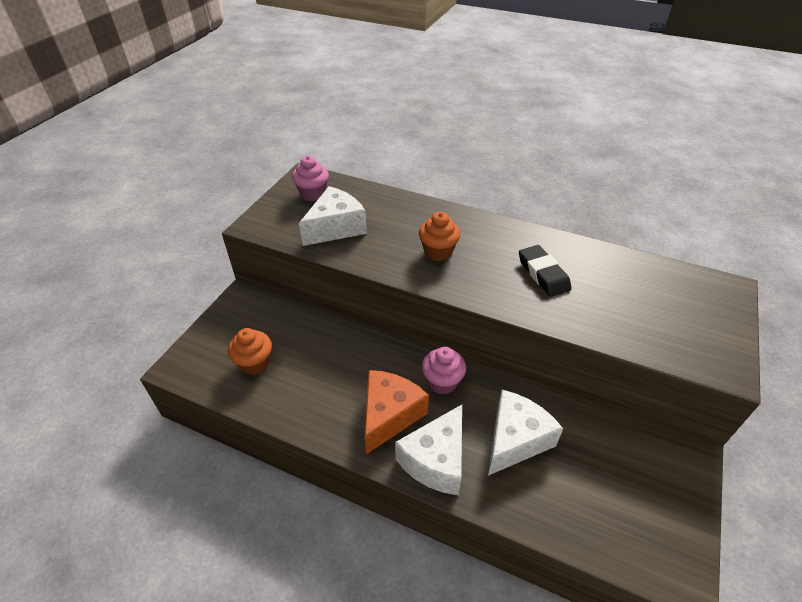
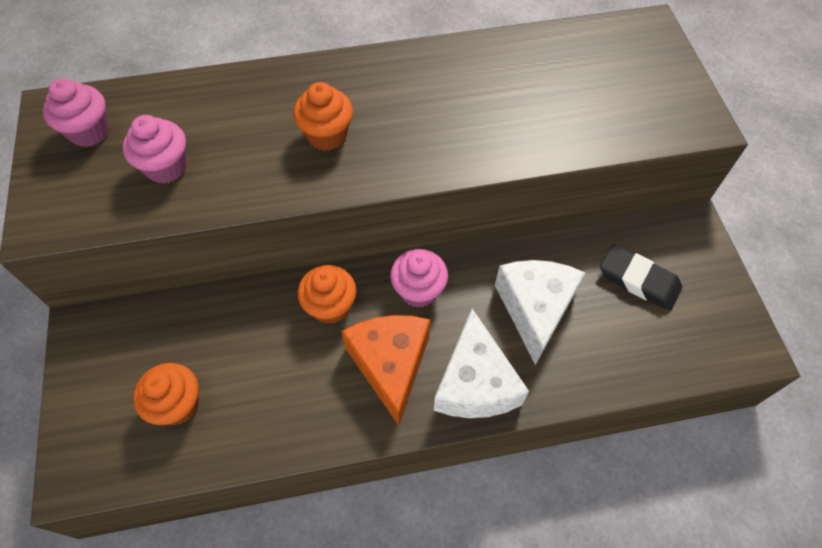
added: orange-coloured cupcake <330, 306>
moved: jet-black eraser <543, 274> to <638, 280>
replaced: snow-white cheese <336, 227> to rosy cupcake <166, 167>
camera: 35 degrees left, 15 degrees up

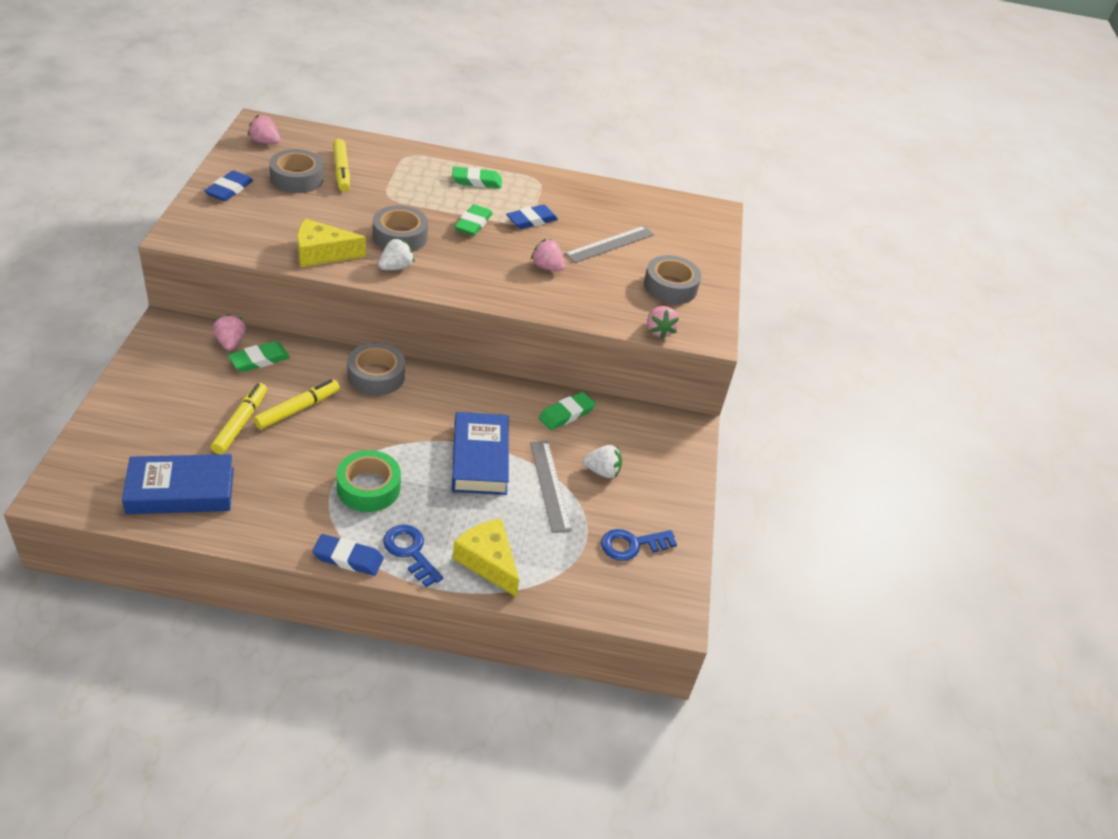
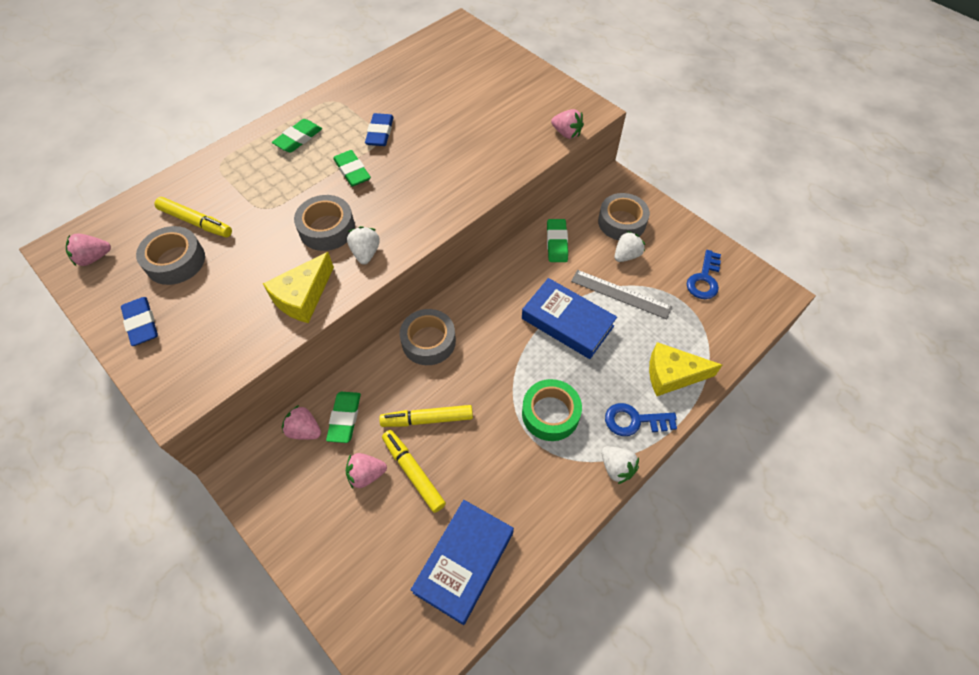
removed: gray ruler <610, 244>
moved: rosy berry <547, 267> to <366, 474>; gray roll of tape <670, 287> to <621, 222>
replaced: royal blue eraser <348, 558> to snow-white berry <616, 468>
turned: bright yellow felt pen <297, 409> = <427, 419> 90 degrees counterclockwise
camera: 45 degrees left, 15 degrees up

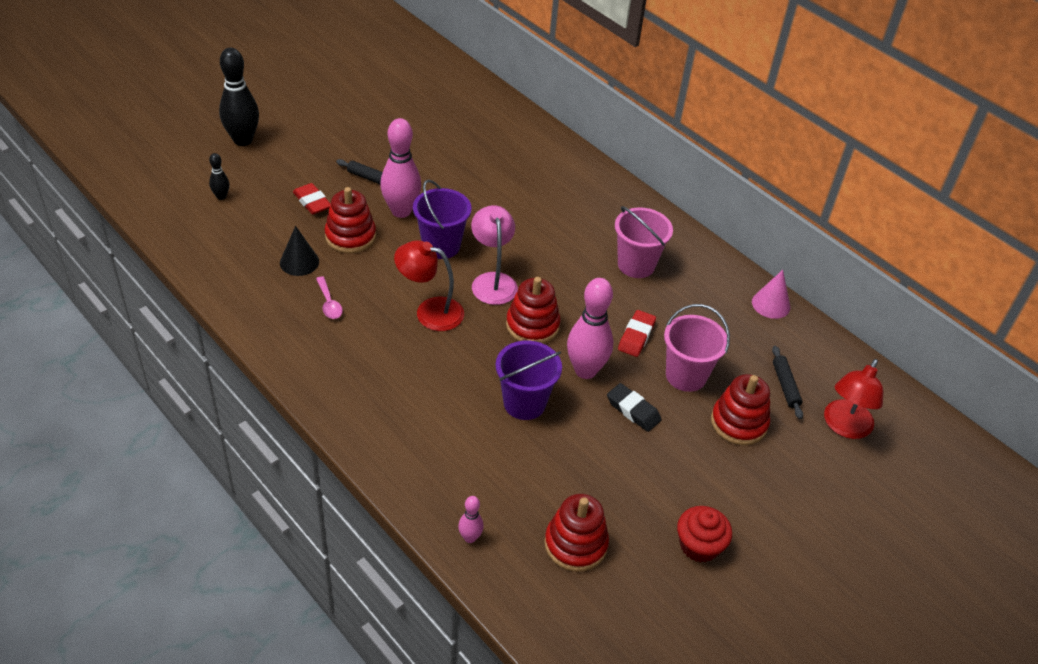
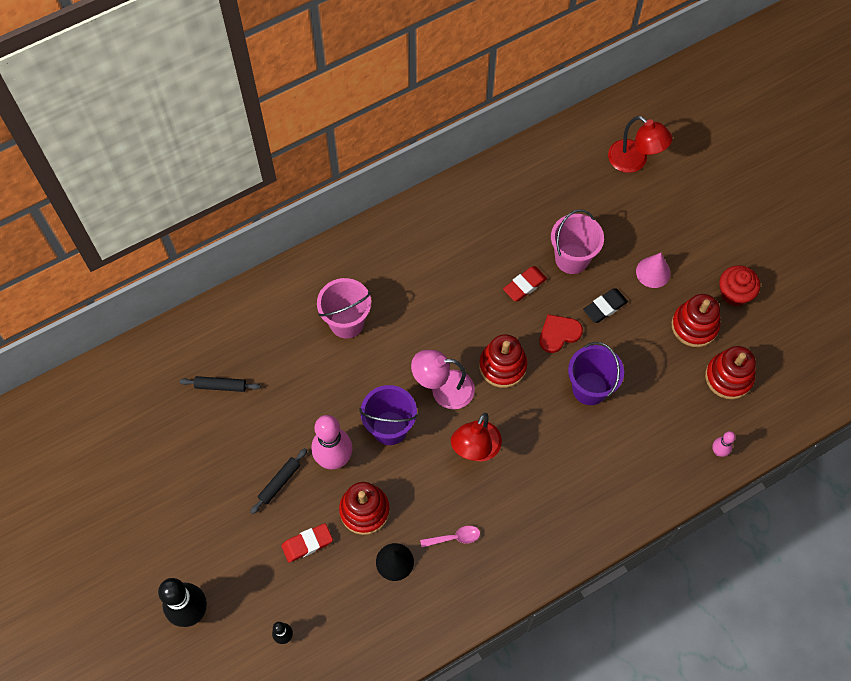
moved: jet-black pastry roller <785, 386> to <220, 386>; rosy sand bucket <636, 265> to <346, 322>; rosy cone <771, 304> to <653, 272>; scarlet stacking toy <739, 423> to <694, 326>
replaced: rosy bowling pin <585, 370> to scarlet love heart <558, 334>
turned: scarlet eraser <636, 336> = <524, 285> 75 degrees counterclockwise
camera: 75 degrees left, 20 degrees up

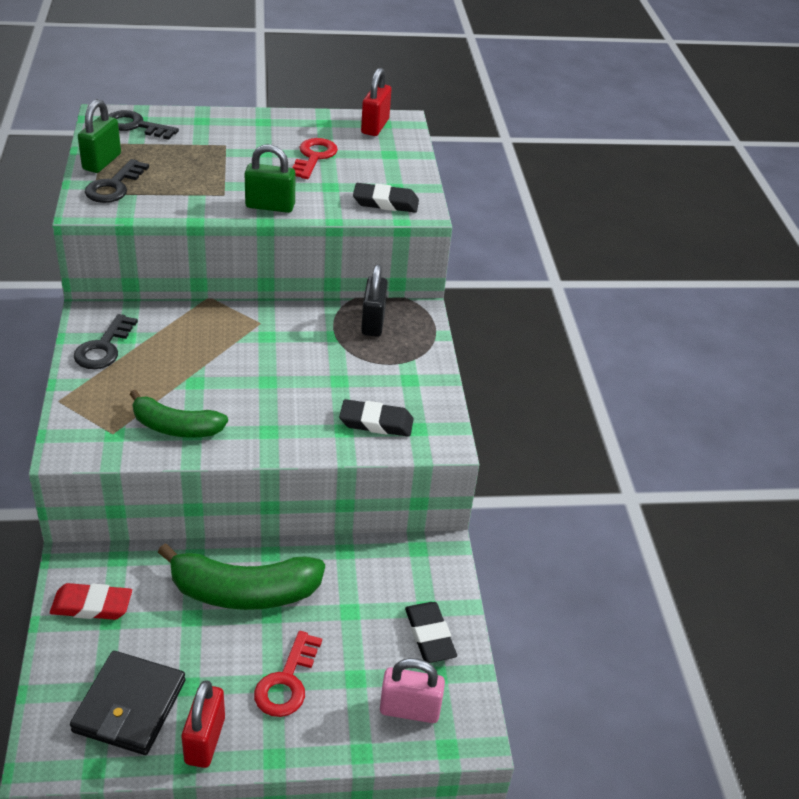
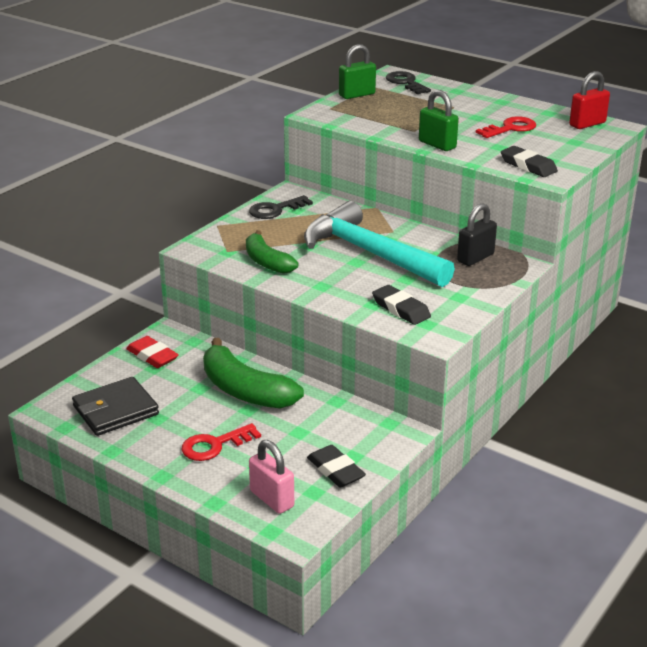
removed: jet-black key <114, 186>; scarlet small lock <205, 740>
added: aqua hammer <370, 253>
turned: jet-black eraser <429, 635> = <335, 470> 60 degrees counterclockwise
camera: 45 degrees right, 10 degrees down

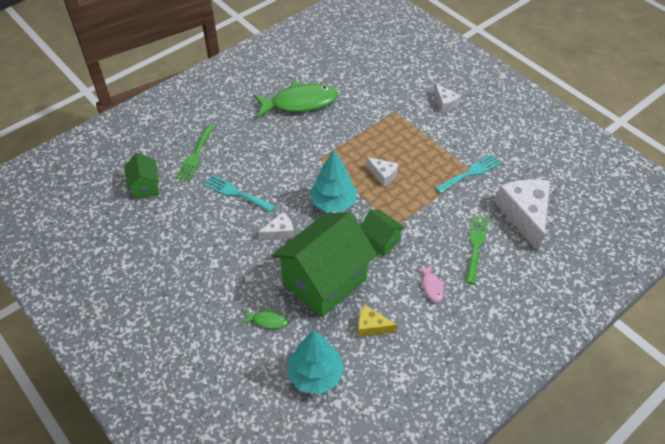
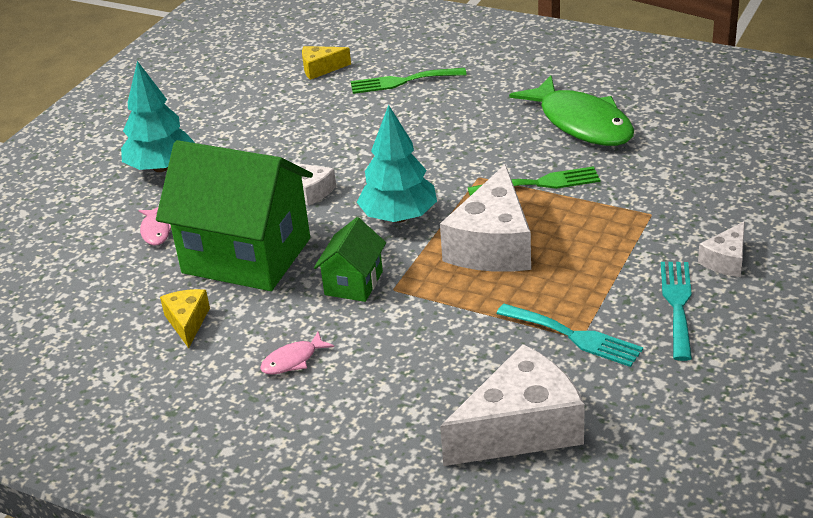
moved: aqua tree <315, 374> to <161, 167>; emerald fork <476, 246> to <540, 183>; aqua fork <236, 193> to <677, 305>
replaced: emerald cottage <145, 187> to bright yellow cheese <321, 69>
recoloured: emerald fish <268, 320> to rosy fish <156, 231>
resized: snow-white cheese <383, 175> = <492, 245> x2.01
camera: 70 degrees right, 15 degrees down

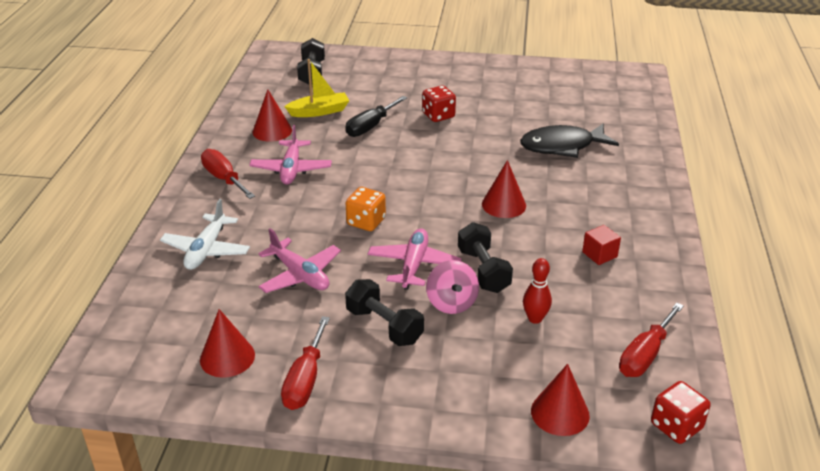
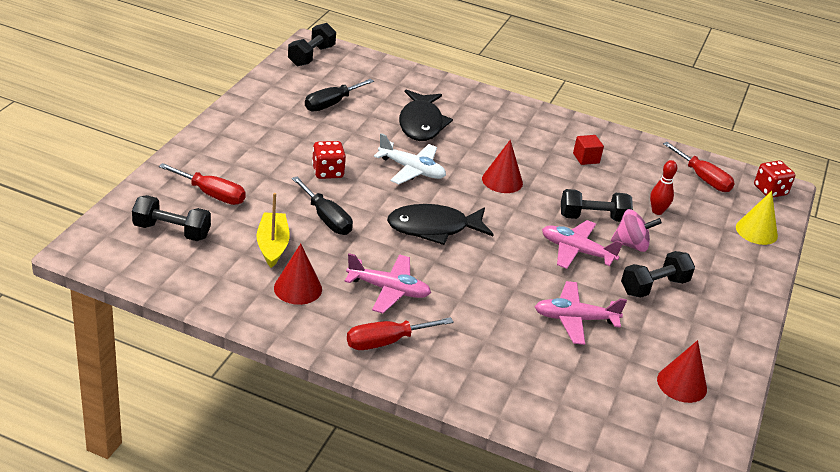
removed: orange-coloured dice <366, 222>
added: jet-black hand weight <311, 56>; jet-black screwdriver <331, 104>; jet-black fish <433, 228>
moved: scarlet screwdriver <305, 380> to <211, 194>; snow-white toy plane <206, 250> to <412, 170>
recoloured: scarlet cone <560, 413> to bright yellow cone <756, 231>
turned: rosy toy plane <300, 275> = <575, 319> 150 degrees counterclockwise
camera: 80 degrees left, 0 degrees up

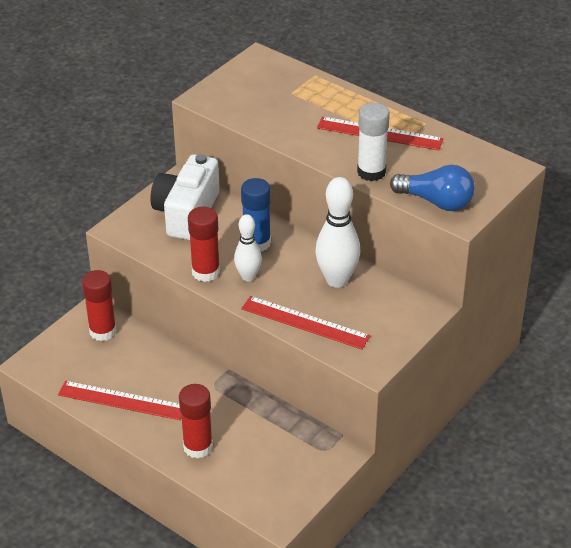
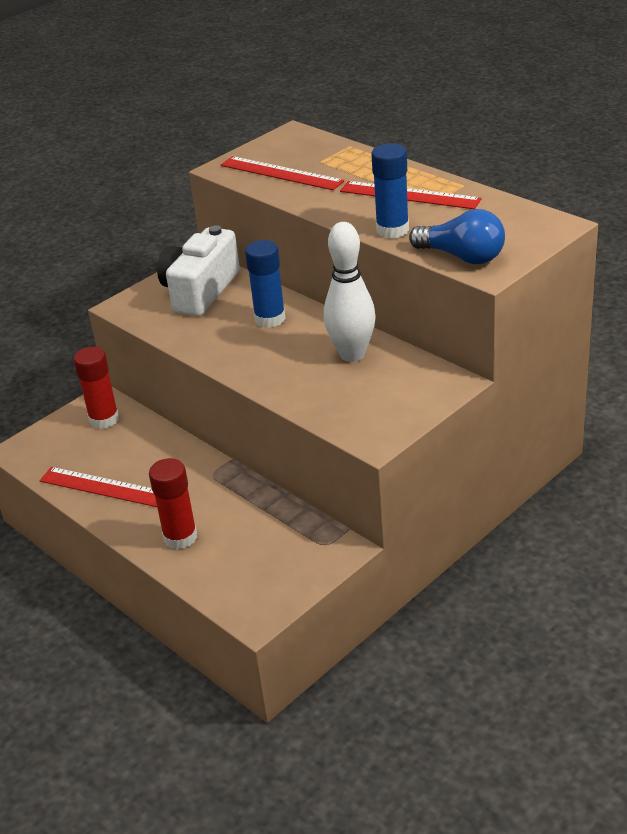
removed: scarlet stick of glue <206, 272>; snow-white bowling pin <248, 277>
moved: scarlet ruler <305, 322> to <281, 173>
recoloured: snow-white stick of glue <371, 172> to royal blue stick of glue <392, 230>
camera: 10 degrees right, 5 degrees down

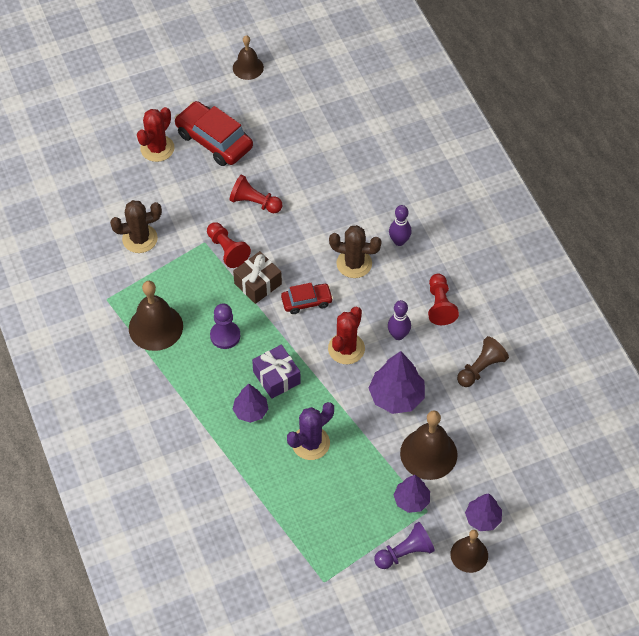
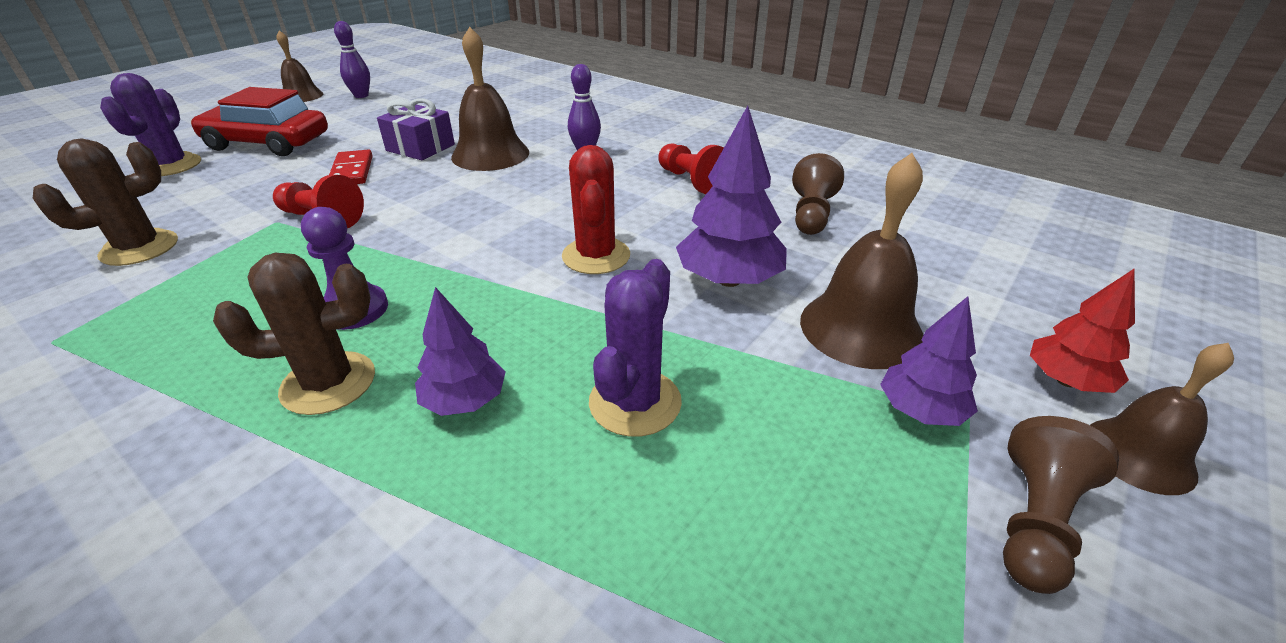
removed: dark brown present <258, 284>; scarlet automobile <306, 301>
moved: dark brown saguaro cactus <354, 263> to <328, 383>; purple bowling pin <398, 335> to <361, 96>; purple present <276, 377> to <420, 147>; dark brown hand bell <155, 327> to <490, 154>
replaced: scarlet chess pawn <254, 203> to scarlet domino <352, 171>
recoloured: scarlet saguaro cactus <157, 148> to purple saguaro cactus <171, 165>; purple chess pawn <405, 552> to dark brown chess pawn <1035, 522>; purple tree <482, 518> to scarlet tree <1066, 381>
camera: 30 degrees left, 20 degrees down

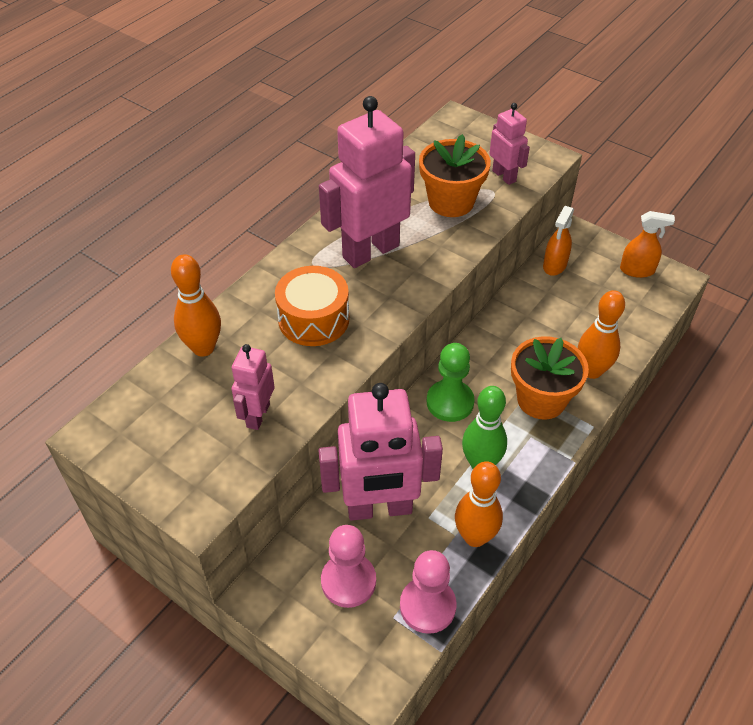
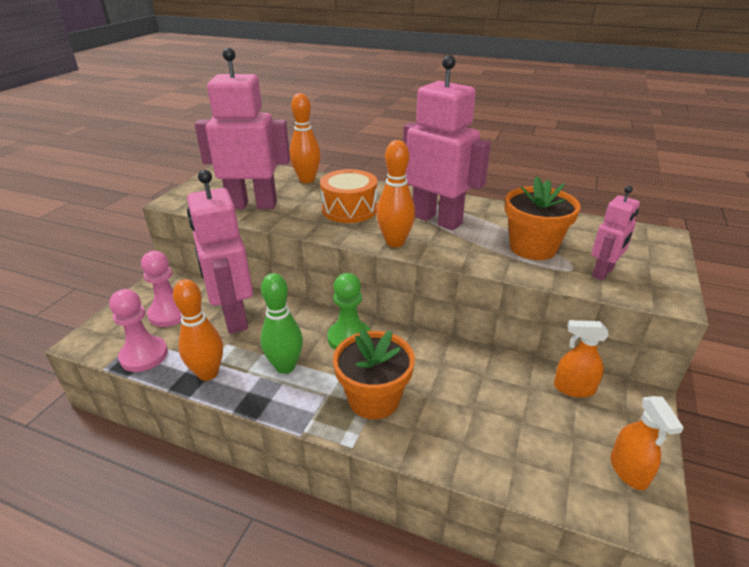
moved: orange-coloured bowling pin <592, 371> to <395, 242>
resized: rosy robot <257, 415> = <252, 205> x1.93
camera: 75 degrees right, 15 degrees down

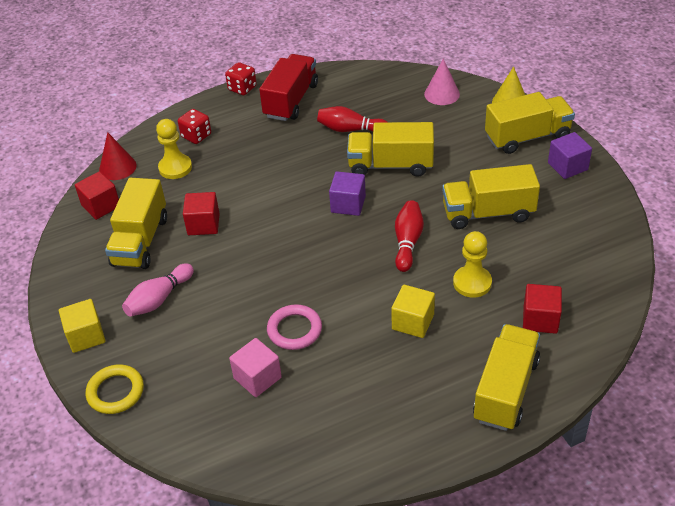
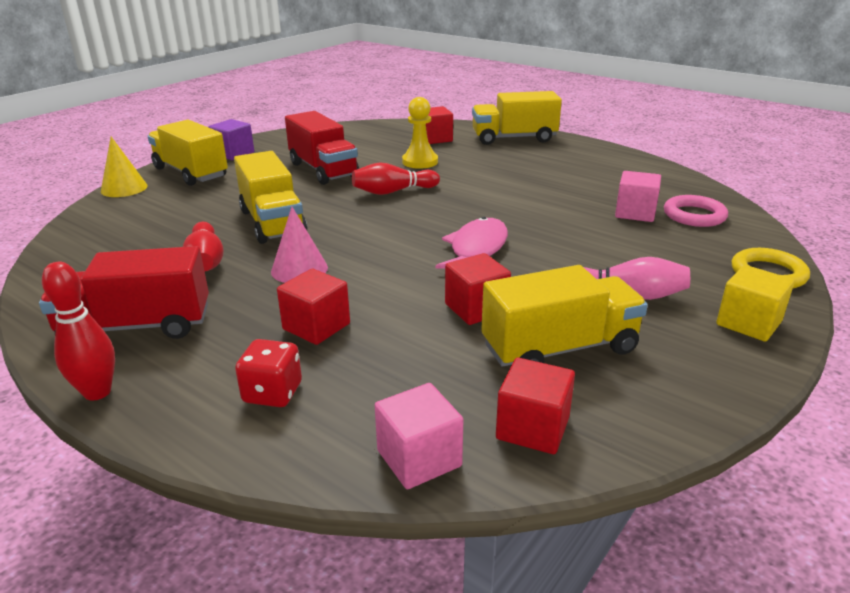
removed: bright yellow chess pawn <175, 168>; purple solid cube <348, 204>; bright yellow solid cube <413, 322>
added: scarlet solid cube <316, 326>; rosy fish <476, 249>
moved: rosy cone <442, 94> to <299, 269>; rosy ring <294, 330> to <694, 215>
replaced: scarlet dice <242, 88> to scarlet bowling pin <97, 392>; scarlet cone <117, 167> to rosy solid cube <419, 458>
recoloured: bright yellow lorry <488, 213> to scarlet lorry <323, 170>
camera: 120 degrees left, 15 degrees down

